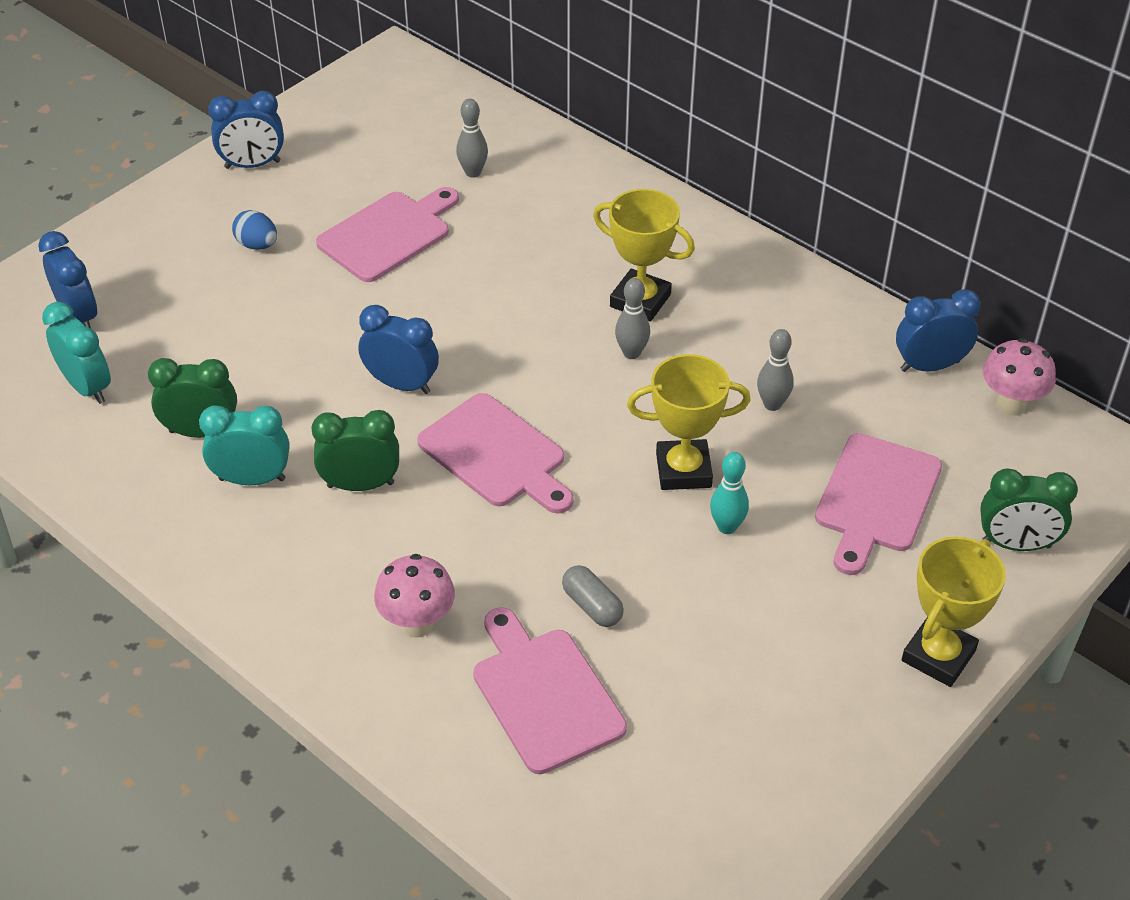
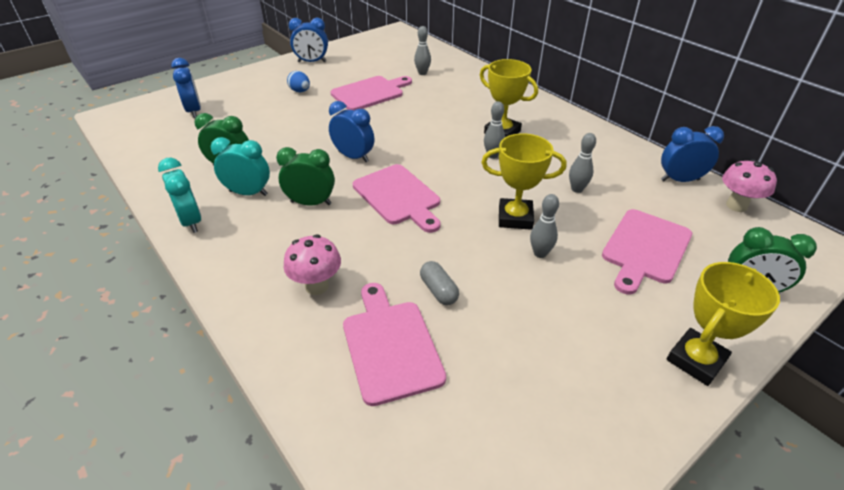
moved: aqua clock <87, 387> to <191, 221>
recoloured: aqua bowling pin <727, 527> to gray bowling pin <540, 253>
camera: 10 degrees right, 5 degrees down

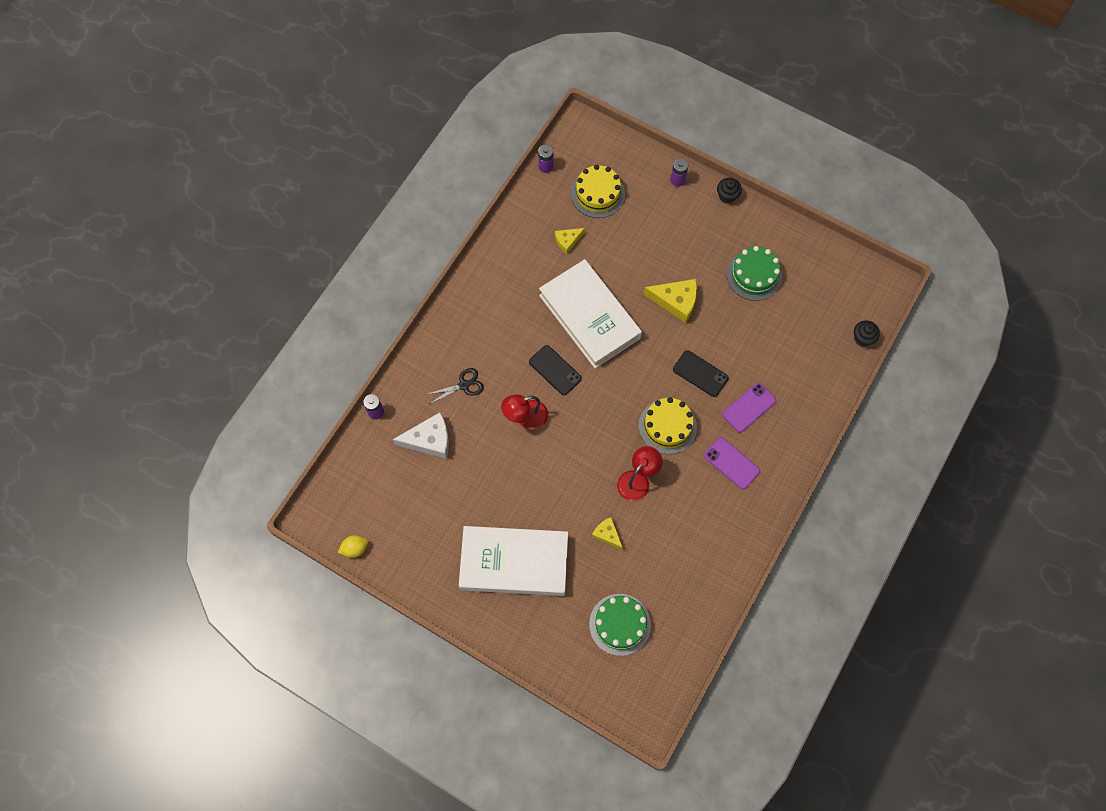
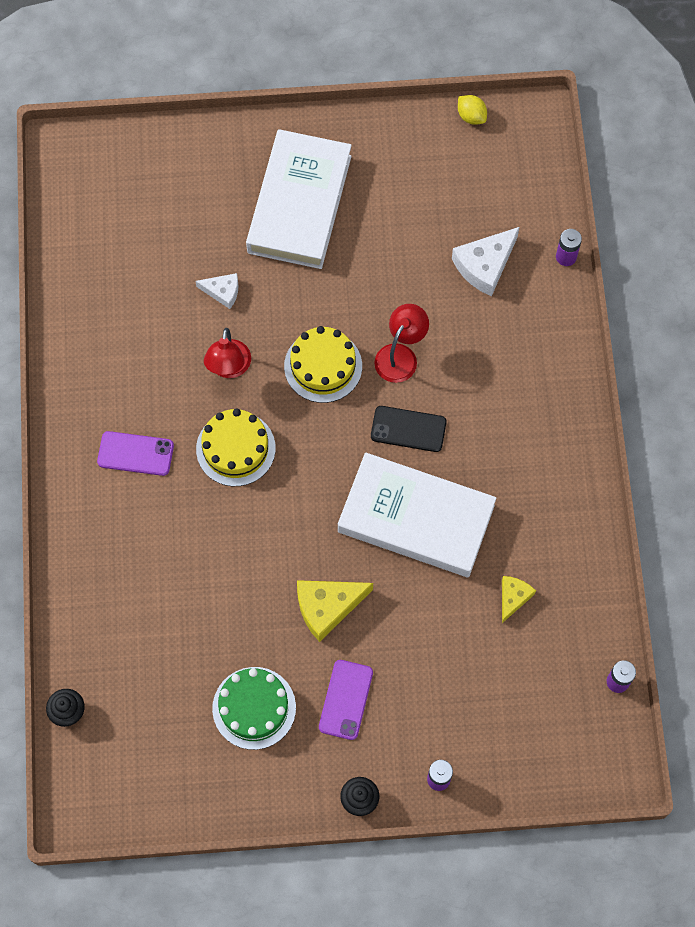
removed: jet-black pair of scissors <464, 385>; emerald cake <620, 624>; jet-black mobile phone <700, 374>
moved: bright yellow cake <598, 194> to <323, 366>; purple mobile phone <749, 407> to <346, 699>
recoloured: bright yellow cheese <607, 534> to snow-white cheese <222, 292>
turned: snow-white book <514, 562> = <299, 204> 45 degrees counterclockwise; bright yellow lemon <355, 548> = <471, 116> 75 degrees counterclockwise
camera: 145 degrees right, 0 degrees up

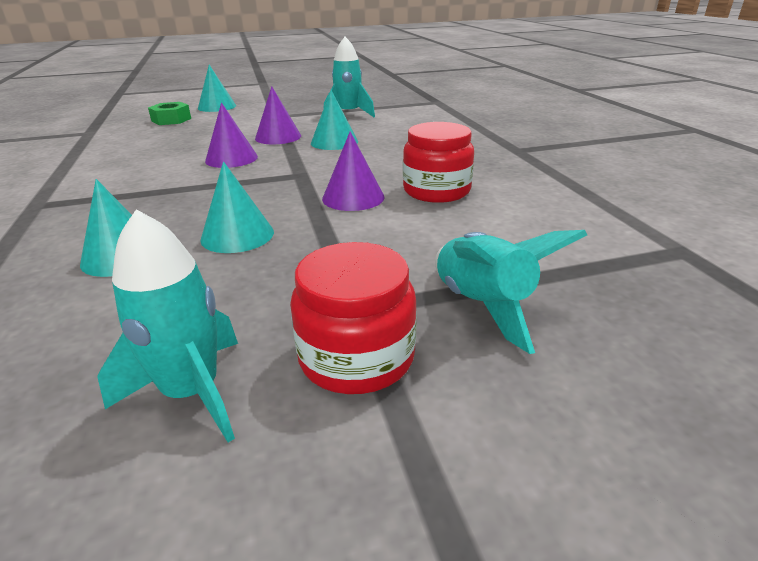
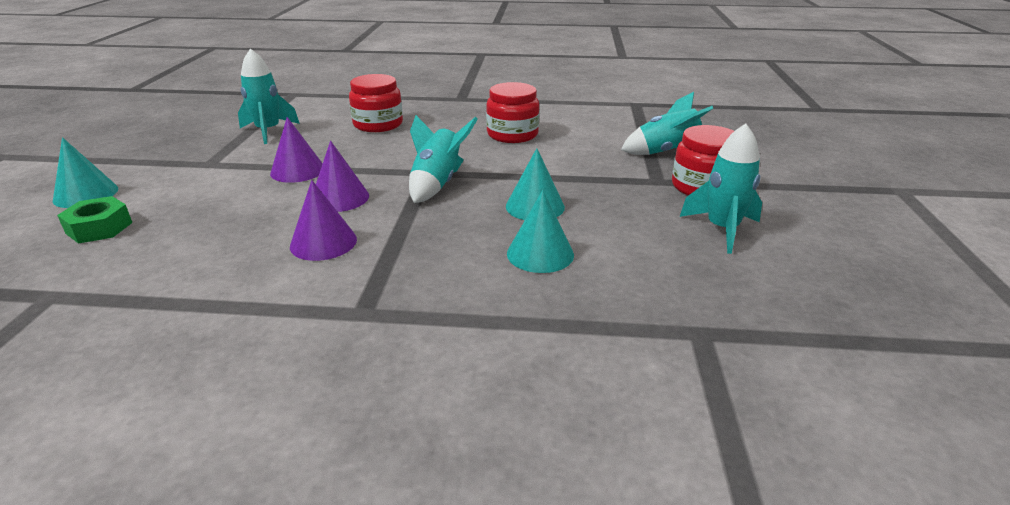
removed: aqua cone <334, 142>
added: scarlet preserve jar <378, 124>; aqua rocket <437, 184>
moved: purple cone <353, 197> to <323, 242>
camera: 70 degrees left, 0 degrees up

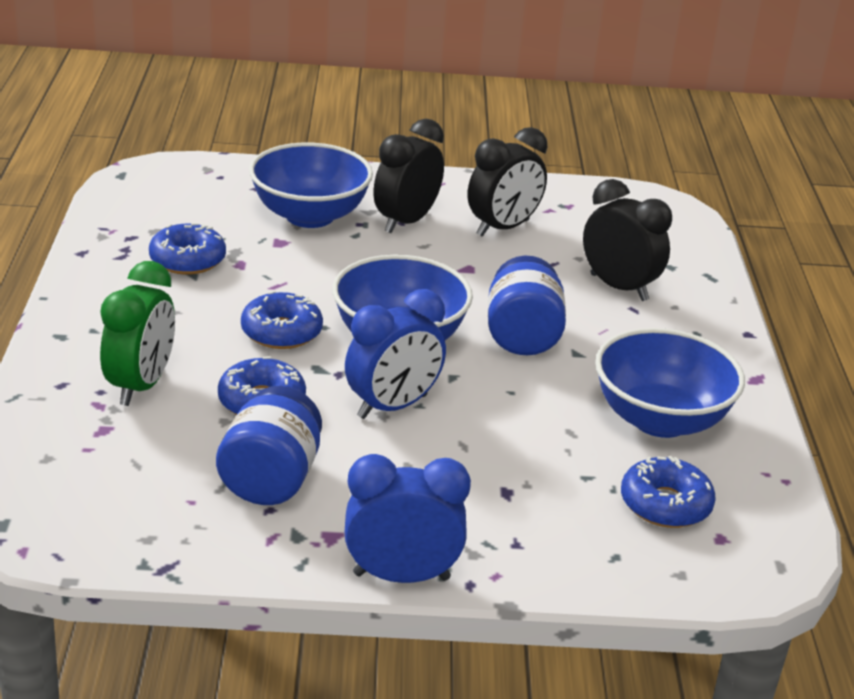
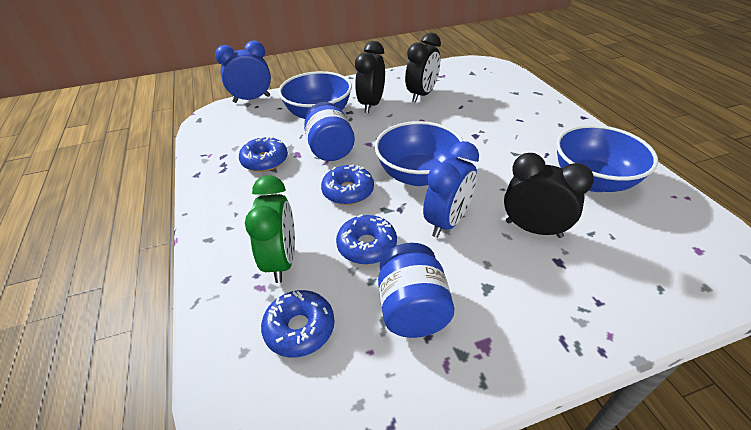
moved: royal blue clock <401, 576> to <252, 99>; royal blue donut <665, 504> to <299, 328>; royal blue preserve jar <522, 336> to <330, 149>; jet-black clock <618, 287> to <533, 229>
camera: 15 degrees left, 10 degrees up

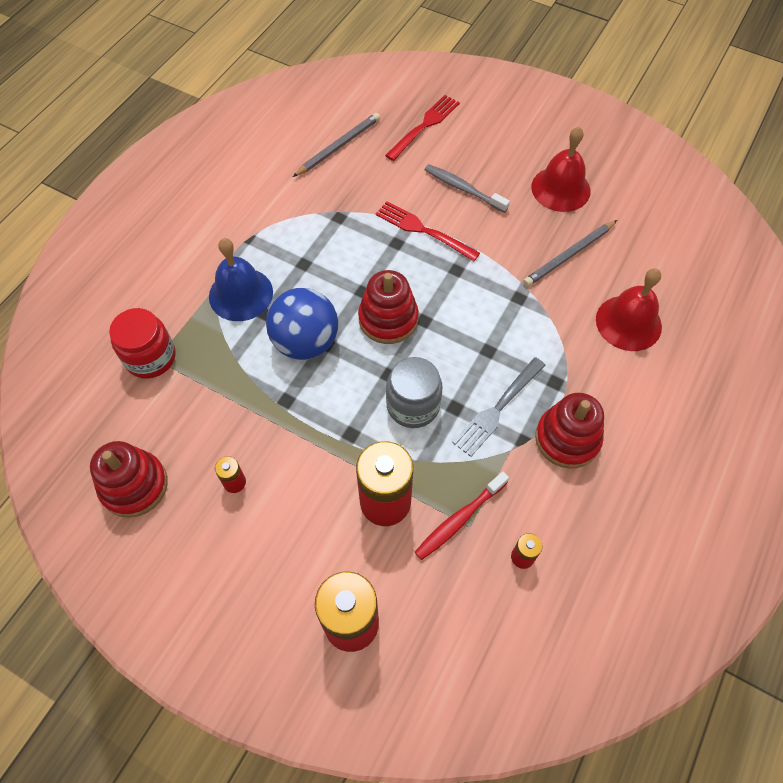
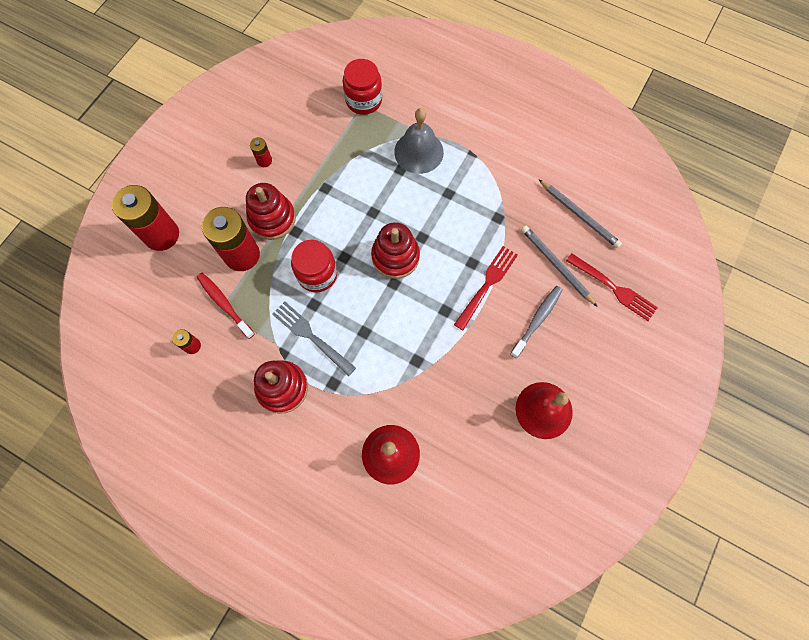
removed: royal blue play ball <306, 342>
moved: scarlet stacking toy <134, 485> to <272, 219>; gray lead pencil <569, 255> to <556, 265>
recoloured: gray preserve jar <413, 405> to scarlet preserve jar <317, 274>; royal blue hand bell <241, 294> to gray hand bell <419, 152>
camera: 90 degrees right, 10 degrees up

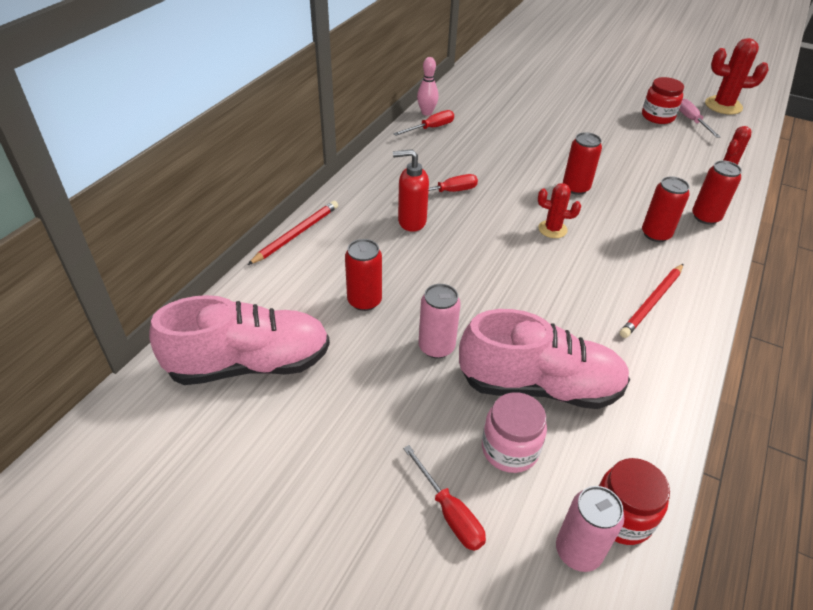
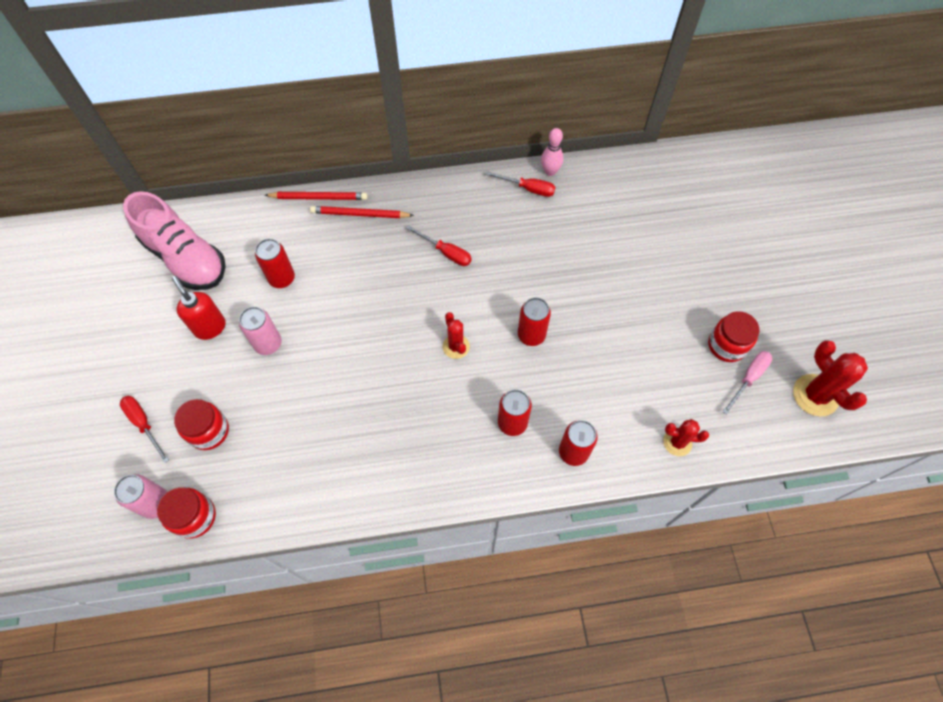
removed: rosy lace-up shoe <539, 386>
moved: scarlet soap dispenser <411, 221> to <210, 327>; scarlet lead pencil <652, 302> to <360, 214>
recoloured: rosy preserve jar <509, 449> to scarlet preserve jar <209, 431>
turned: scarlet screwdriver <449, 512> = <144, 424> 120 degrees clockwise
camera: 55 degrees right, 20 degrees up

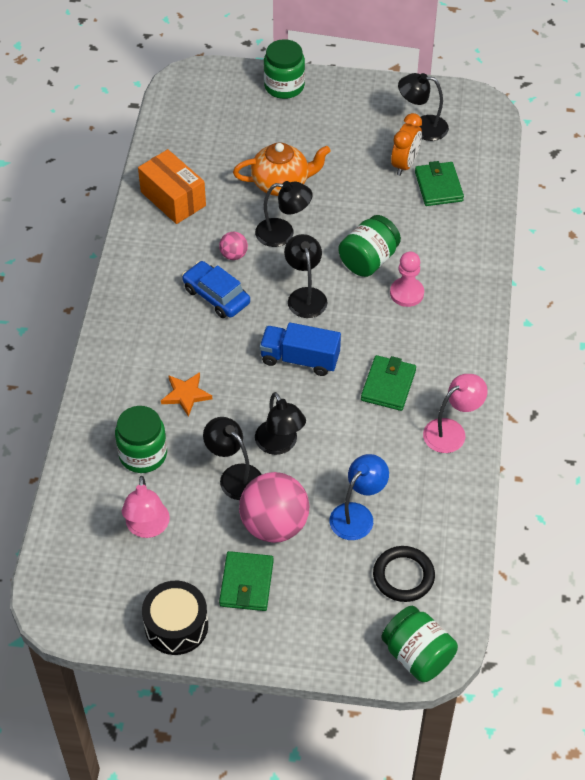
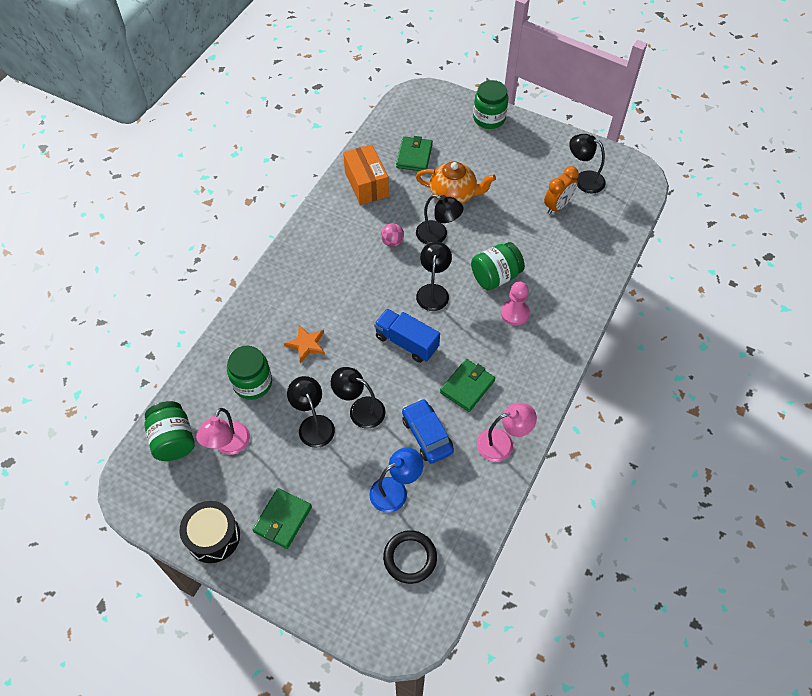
removed: rosy play ball <274, 525>
moved: emerald preserve jar <417, 655> to <173, 440>; emerald wallet <438, 186> to <414, 156>; royal blue automobile <216, 296> to <427, 435>
turned: jet-black reading lamp <280, 445> = <360, 409> 120 degrees clockwise
camera: 20 degrees right, 5 degrees up

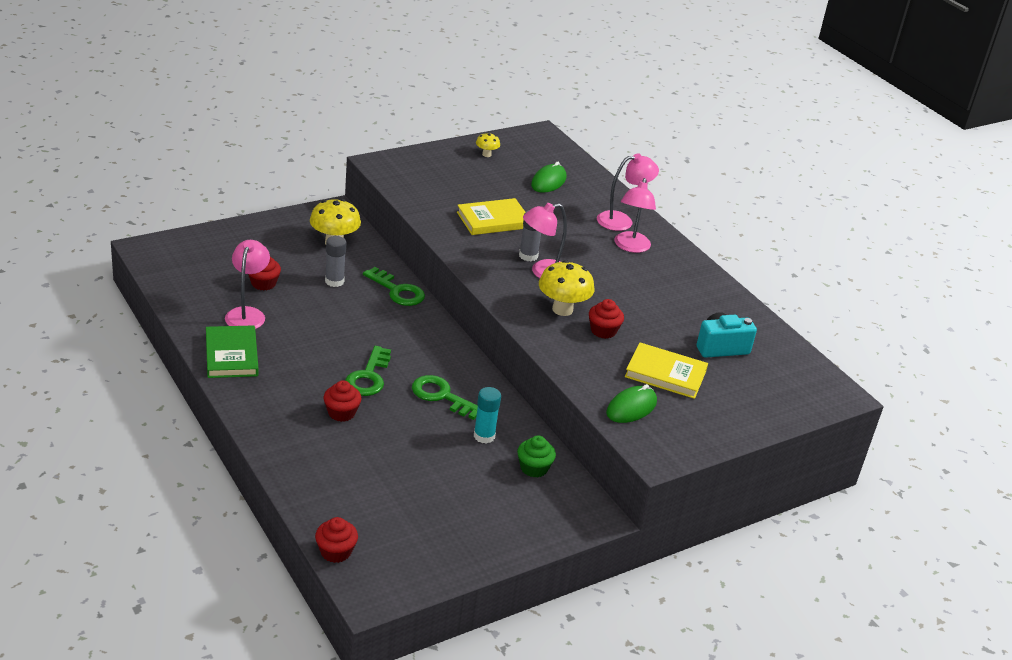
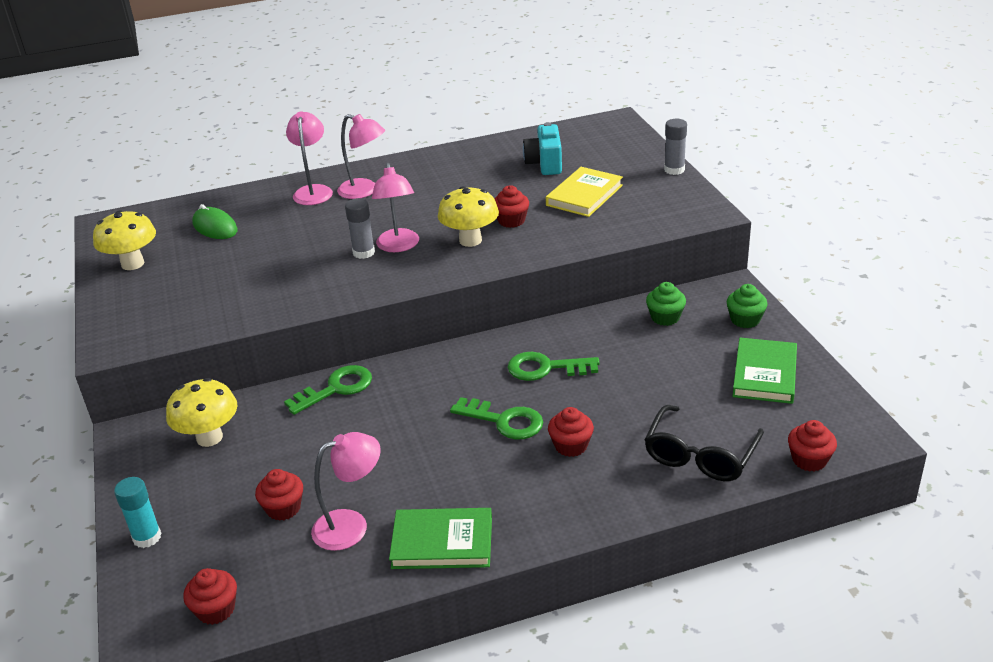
removed: bright yellow book <493, 220>; emerald mouse <631, 408>
added: scarlet cupcake <216, 609>; jet-black glasses <700, 455>; emerald cupcake <745, 320>; emerald book <764, 374>
moved: aqua stick of glue <484, 436> to <147, 537>; gray stick of glue <334, 281> to <674, 170>
turned: rosy reading lamp <247, 314> = <351, 525> 135 degrees clockwise; emerald key <442, 396> = <545, 368> 45 degrees clockwise
resized: bright yellow fungus <486, 154> = <132, 264> x1.93
camera: 70 degrees left, 0 degrees up

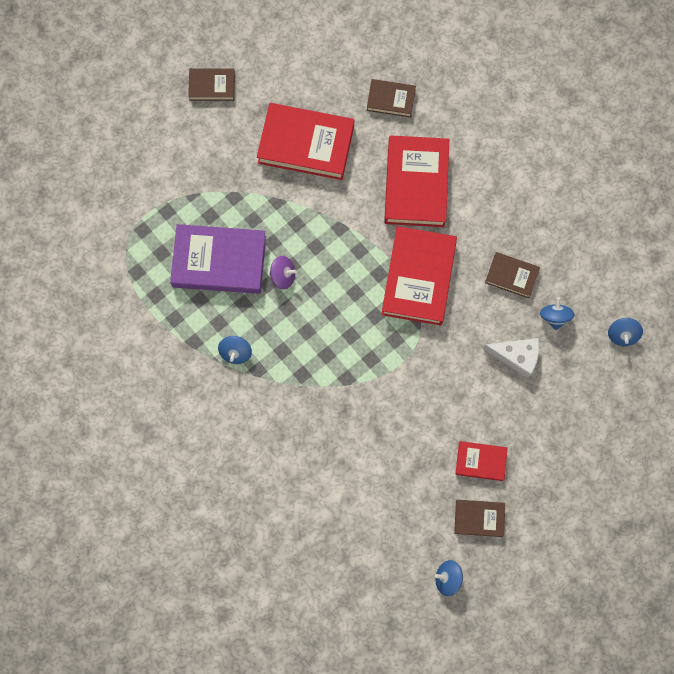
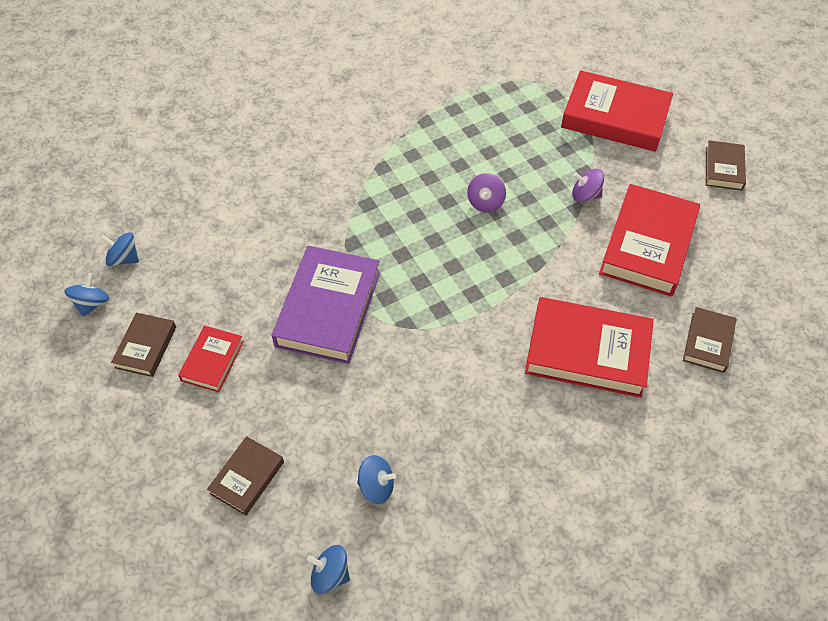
removed: snow-white cheese <516, 356>
added: purple whirligig <585, 195>
moved: royal blue whirligig <236, 352> to <124, 258>; dark brown book <511, 276> to <247, 478>; purple book <219, 261> to <328, 309>; scarlet book <418, 278> to <615, 117>
camera: 100 degrees right, 20 degrees down

